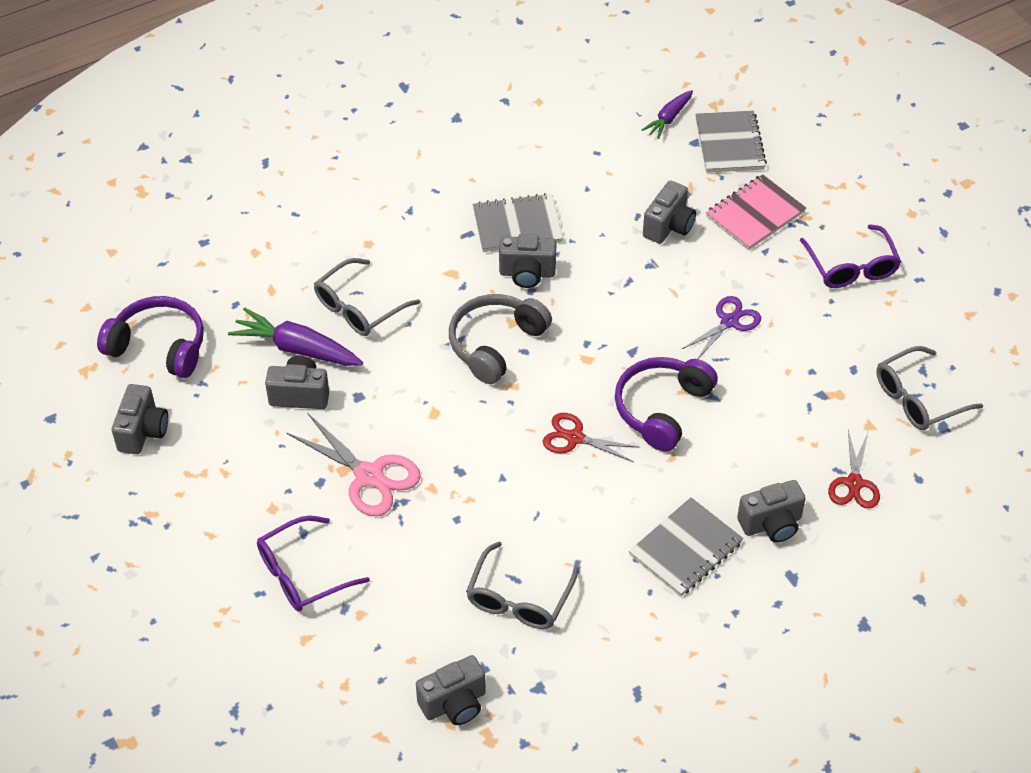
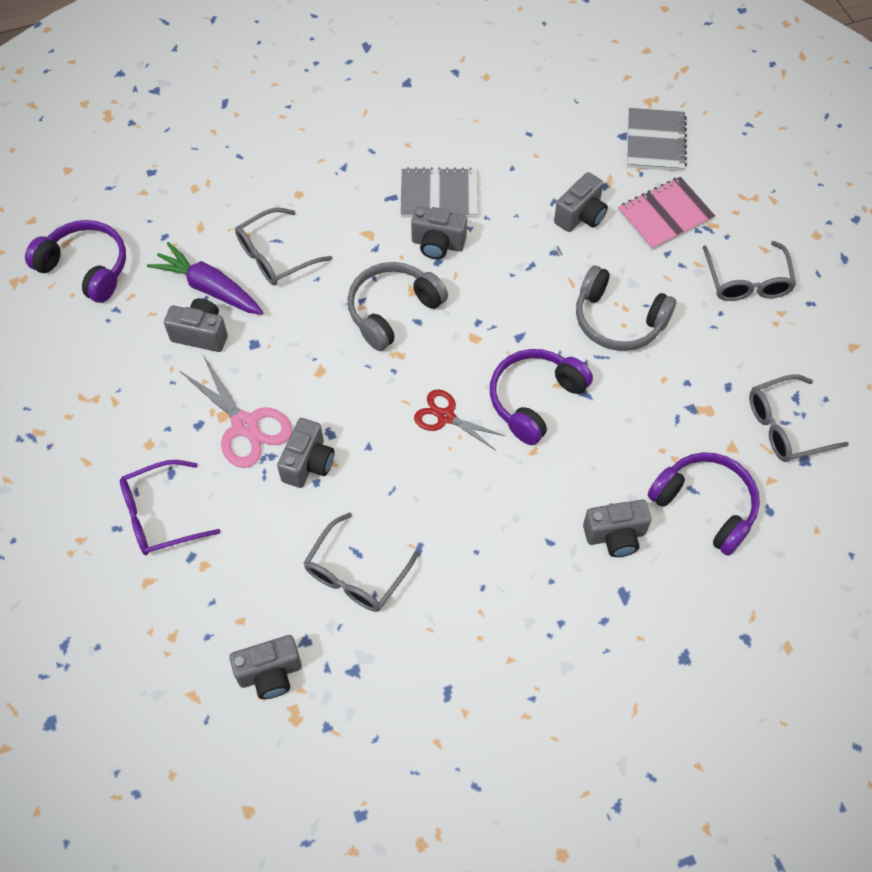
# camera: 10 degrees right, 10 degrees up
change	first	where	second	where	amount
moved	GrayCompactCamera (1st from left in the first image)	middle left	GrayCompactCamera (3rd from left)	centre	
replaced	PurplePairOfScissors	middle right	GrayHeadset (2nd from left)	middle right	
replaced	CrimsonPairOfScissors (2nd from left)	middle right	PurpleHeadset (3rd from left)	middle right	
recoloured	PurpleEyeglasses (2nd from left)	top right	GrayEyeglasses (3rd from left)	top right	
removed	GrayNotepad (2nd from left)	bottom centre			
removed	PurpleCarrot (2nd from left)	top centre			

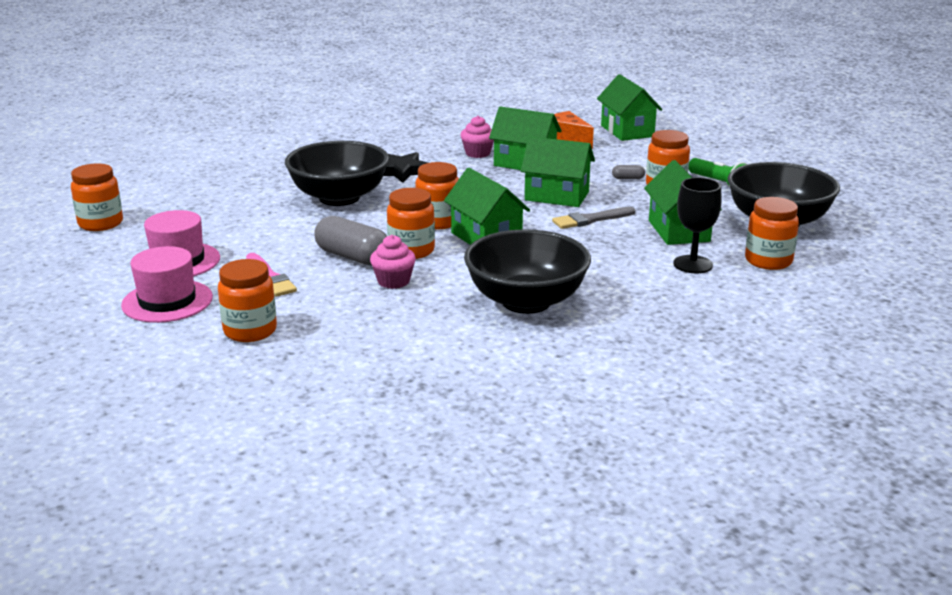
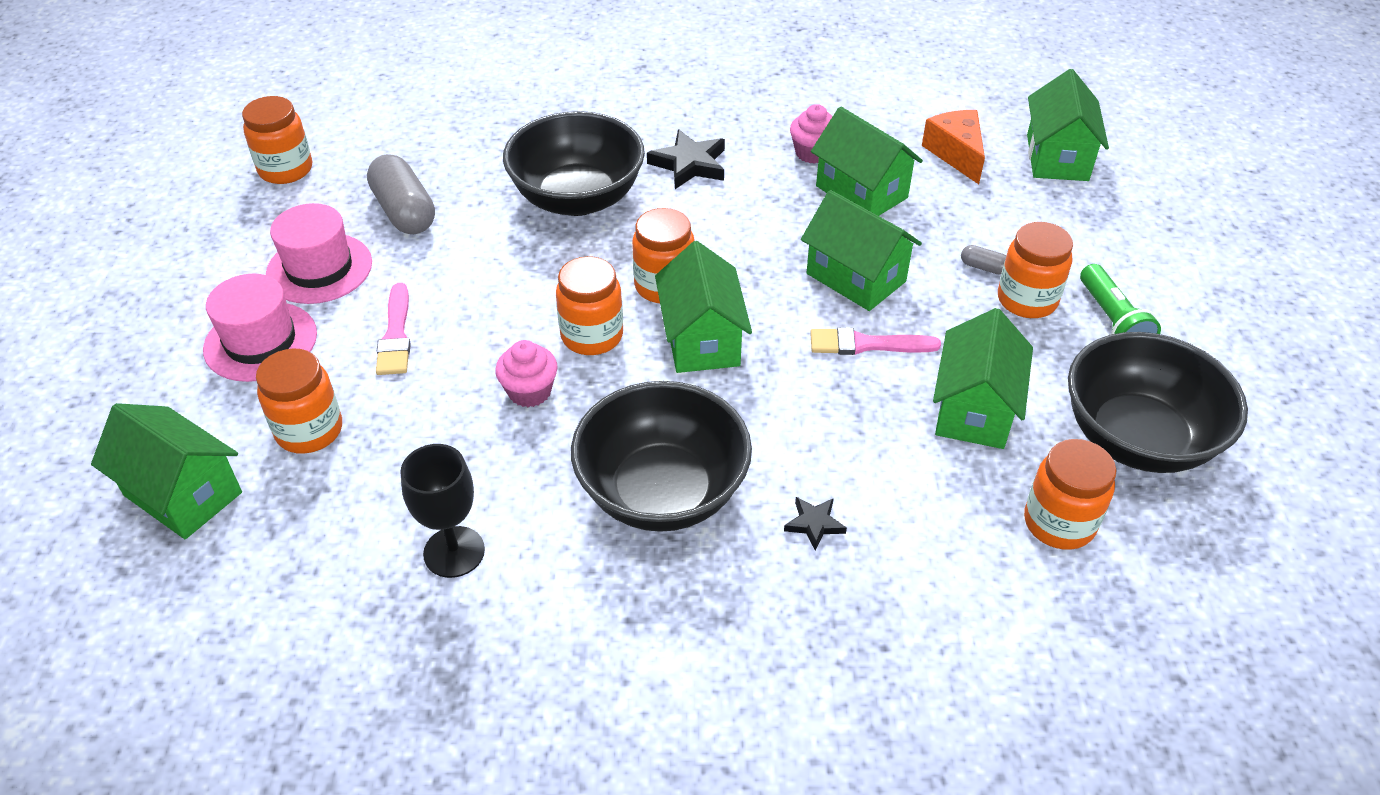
# camera: 25 degrees right, 20 degrees up
change	first	where	second	where	amount
added			GreenHouse (1st from left)	middle left	
moved	GrayPill (1st from left)	centre		top left	
moved	JetBlackWineGlass	middle right		middle left	
added			JetBlackStar (2nd from left)	centre	
recoloured	GrayPaintbrush	centre	RosePinkPaintbrush (2nd from left)	centre	

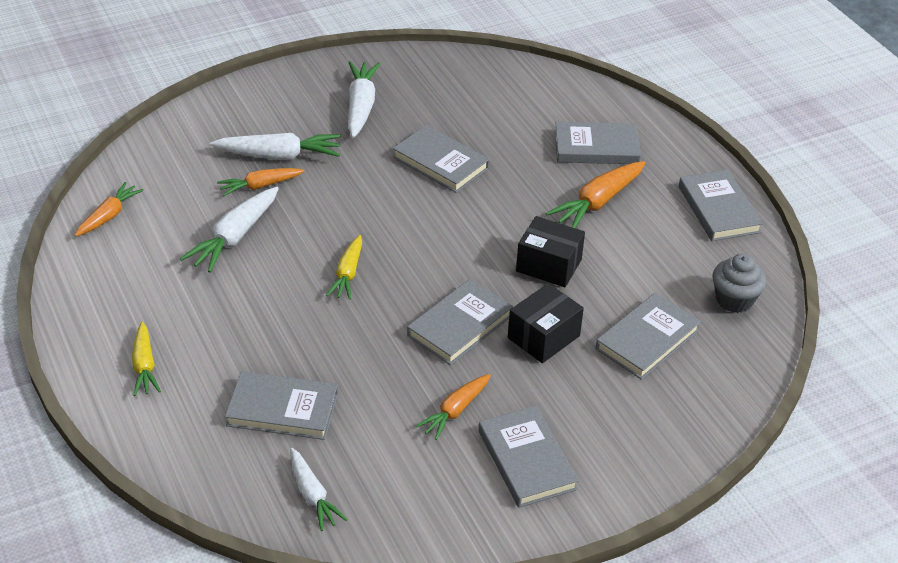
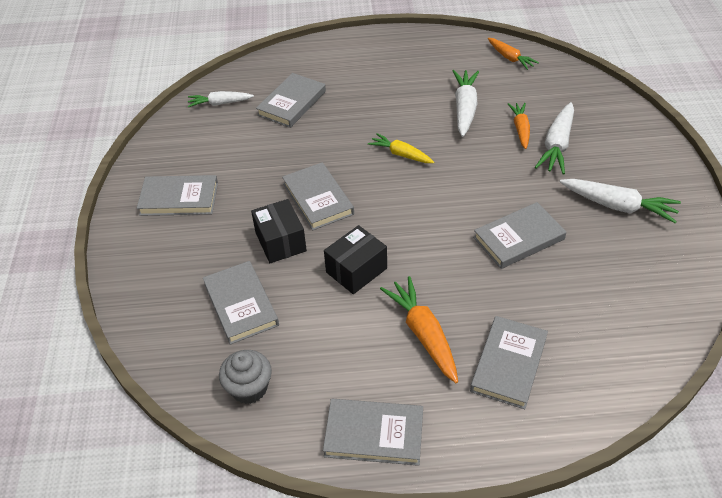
# camera: 115 degrees right, 5 degrees up
change	first	where	second	where	amount
turned	WhiteCarrot (1st from left in the first image)	middle left	WhiteCarrot (2nd from left)	top centre	45 degrees clockwise
removed	GoldenCarrot (1st from left)	middle left			
removed	OrangeColouredCarrot (3rd from left)	bottom centre			

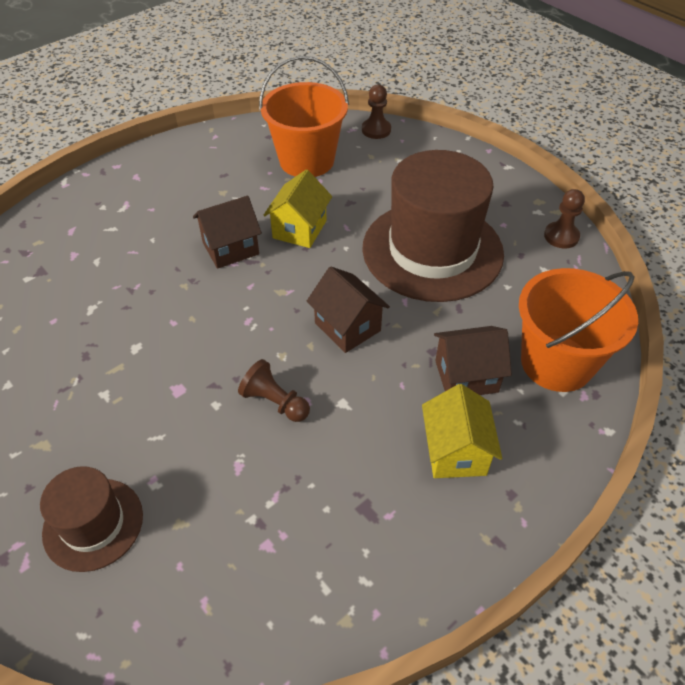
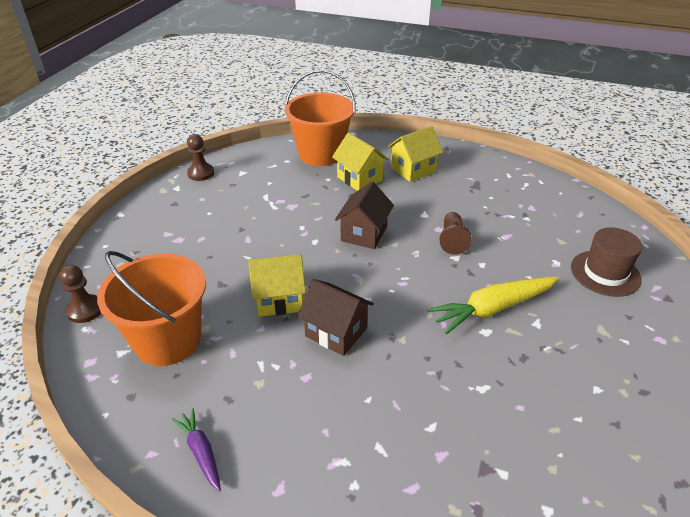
# camera: 120 degrees left, 10 degrees down
change	first	where	second	where	amount
added			PurpleCarrot	bottom left	
recoloured	DarkBrownHouse (3rd from left)	middle right	GoldenHouse (2nd from left)	top centre	
added			GoldenCarrot	middle right	
removed	DarkBrownTopHat (2nd from left)	top centre			

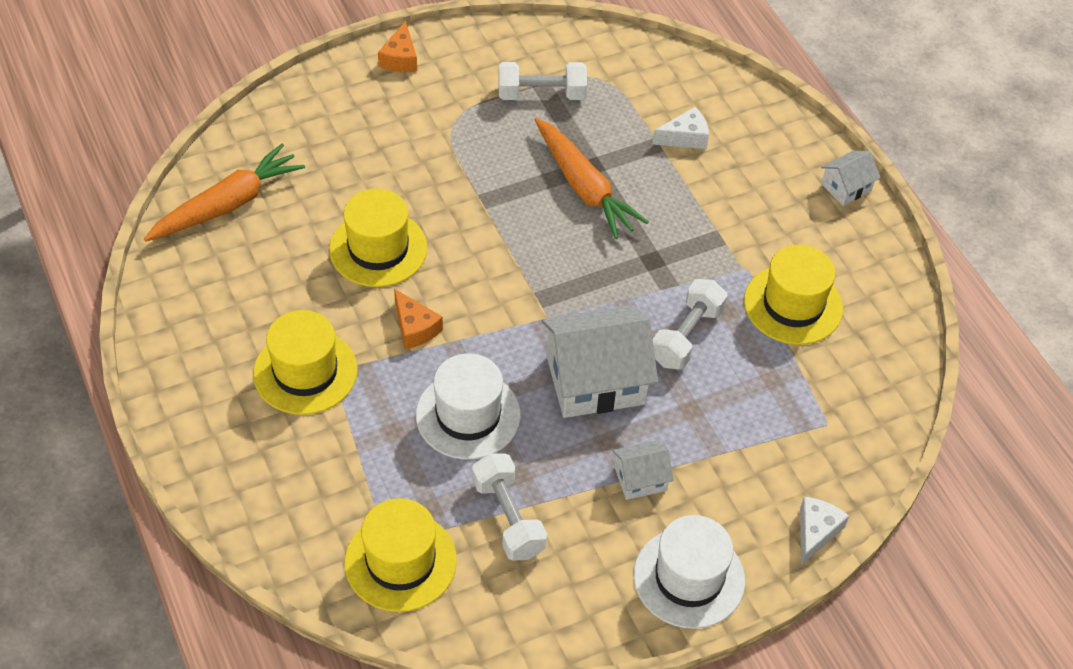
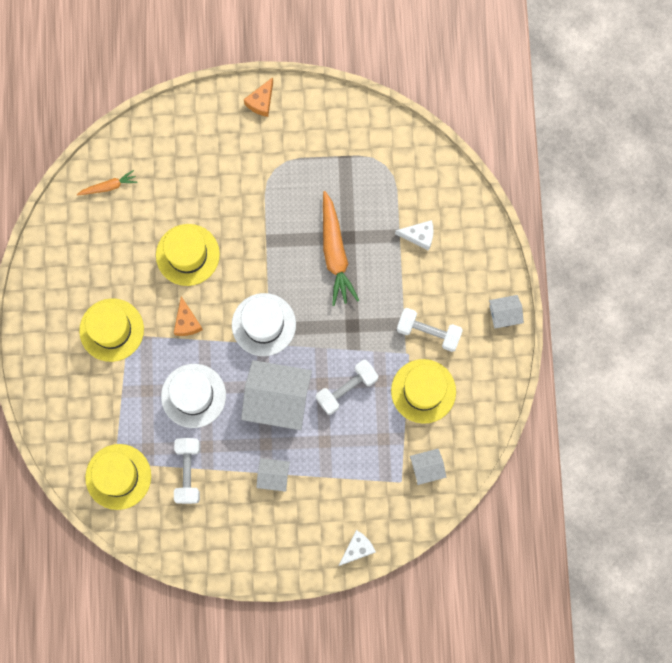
# camera: 25 degrees right, 25 degrees up
change	first	where	second	where	amount
resized	OrangeColouredCarrot (1st from left)	top left		top left	x0.53
moved	WhiteTopHat (2nd from left)	bottom centre		centre	
moved	WhiteDumbbell (2nd from left in the first image)	top centre	WhiteDumbbell (3rd from left)	centre	
added			WhiteHouse (3rd from left)	bottom centre	

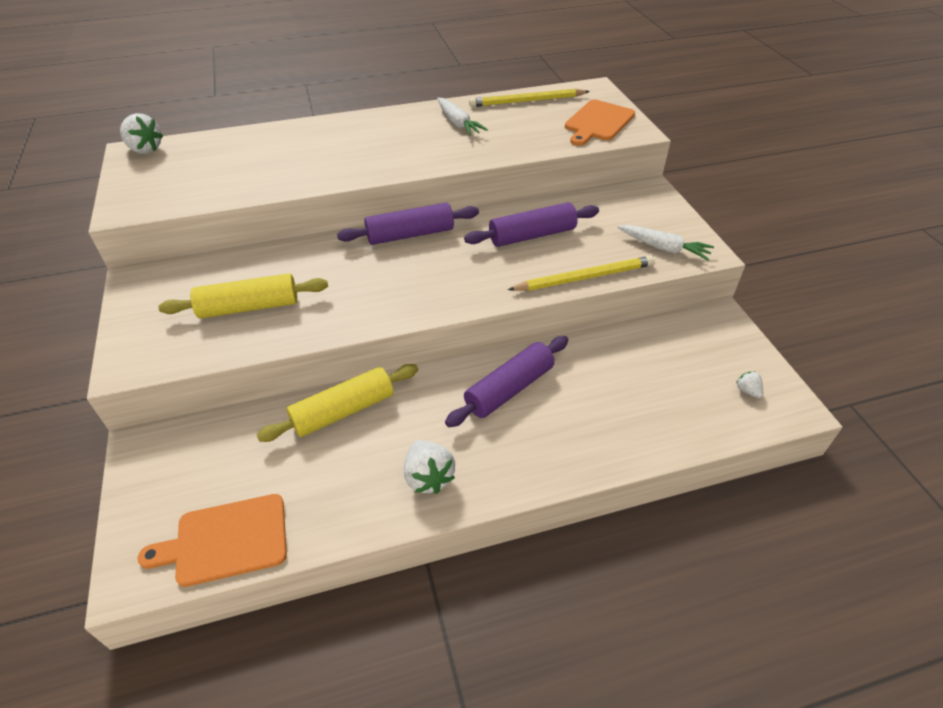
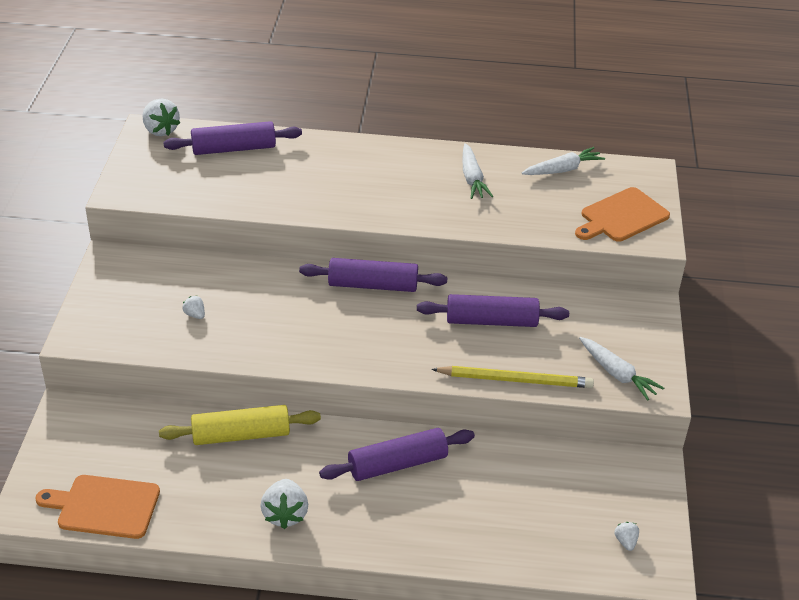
# camera: 20 degrees right, 5 degrees down
change	first	where	second	where	amount
added			PurplePastryRoller (1st from left)	top left	
replaced	GoldenPastryRoller (1st from left)	middle left	WhiteBerry (2nd from left)	middle left	
replaced	GoldenLeadPencil (1st from left)	top centre	WhiteCarrot (2nd from left)	top right	

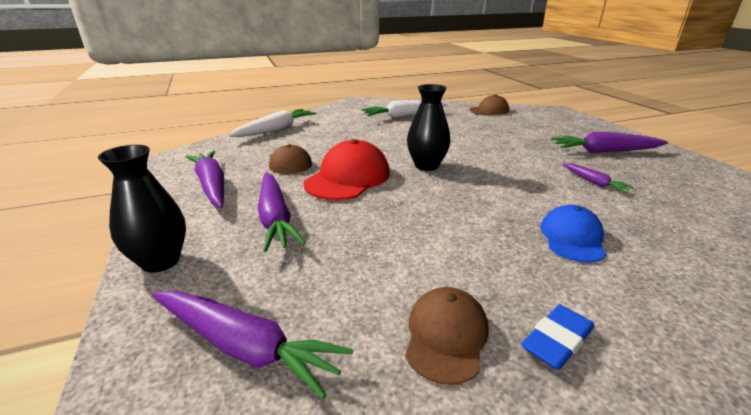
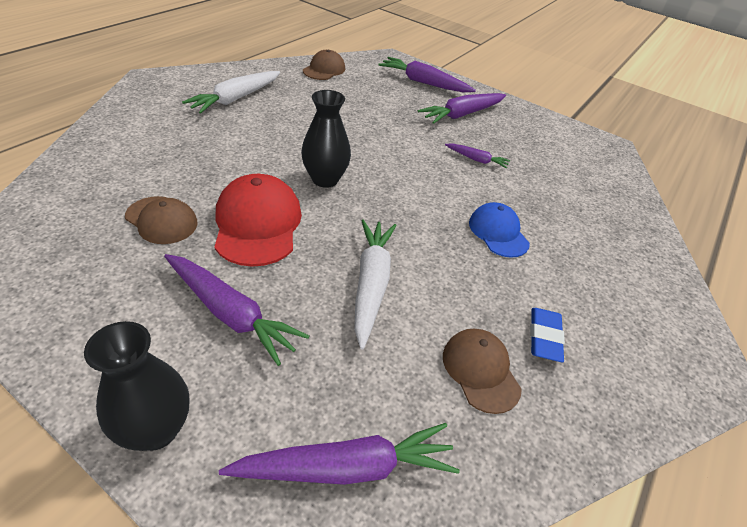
# camera: 40 degrees left, 15 degrees up
change	first	where	second	where	amount
moved	WhiteCarrot (1st from left in the first image)	top centre	WhiteCarrot (2nd from left)	centre	
moved	PurpleCarrot (1st from left in the first image)	middle left	PurpleCarrot (3rd from left)	top centre	

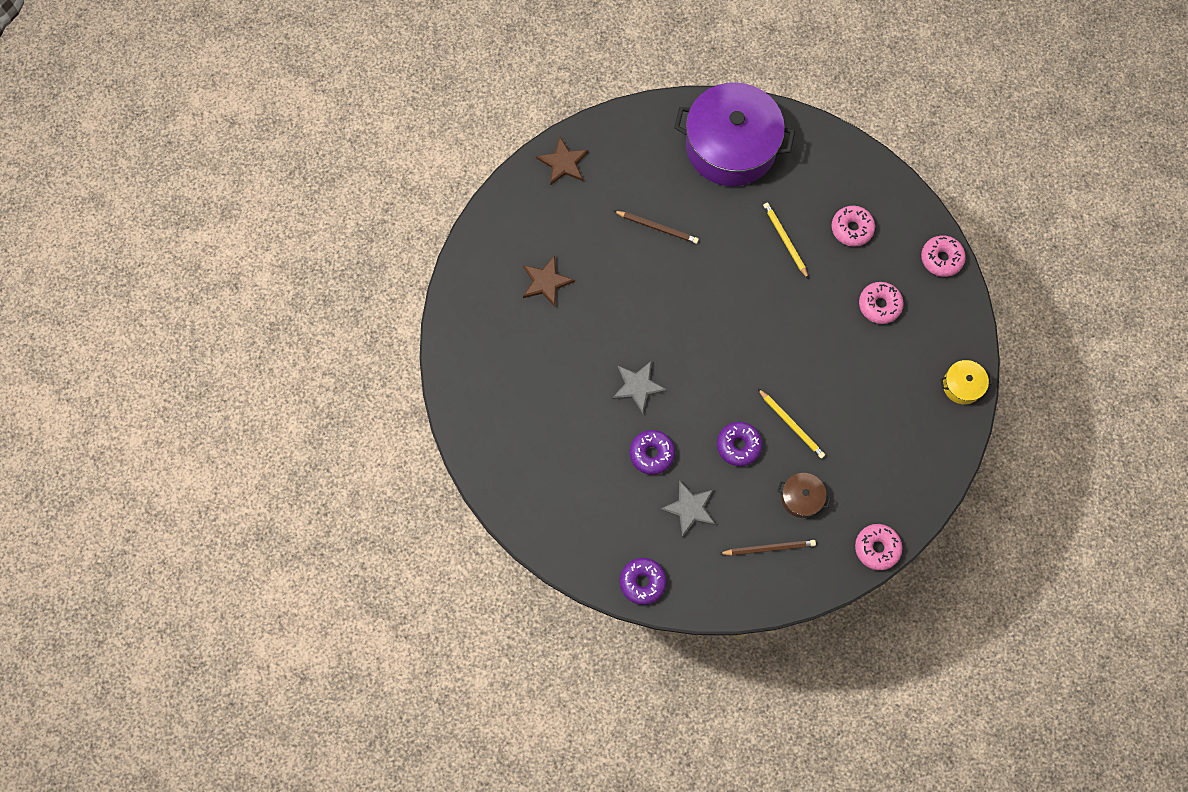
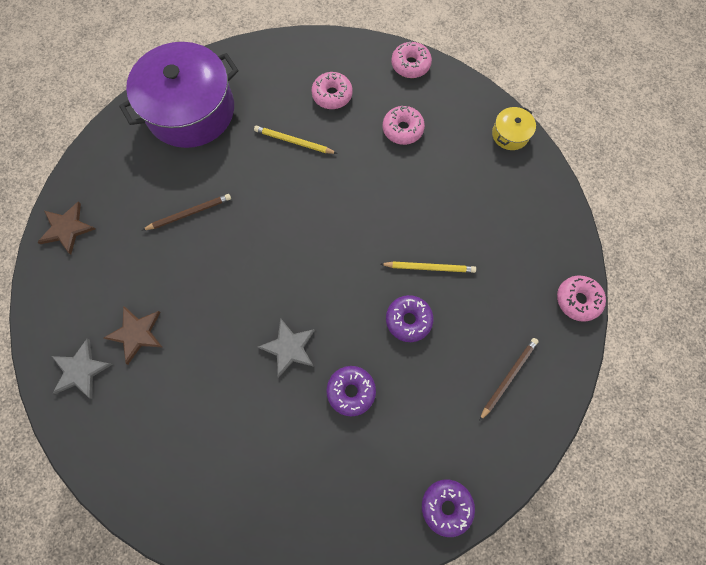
# camera: 45 degrees left, 0 degrees up
change	first	where	second	where	amount
moved	GrayStar (2nd from left in the first image)	centre	GrayStar (1st from left)	middle left	
removed	DarkBrownPot	middle right			

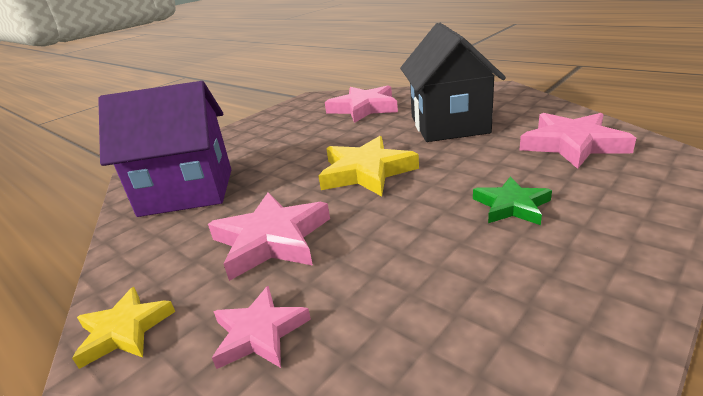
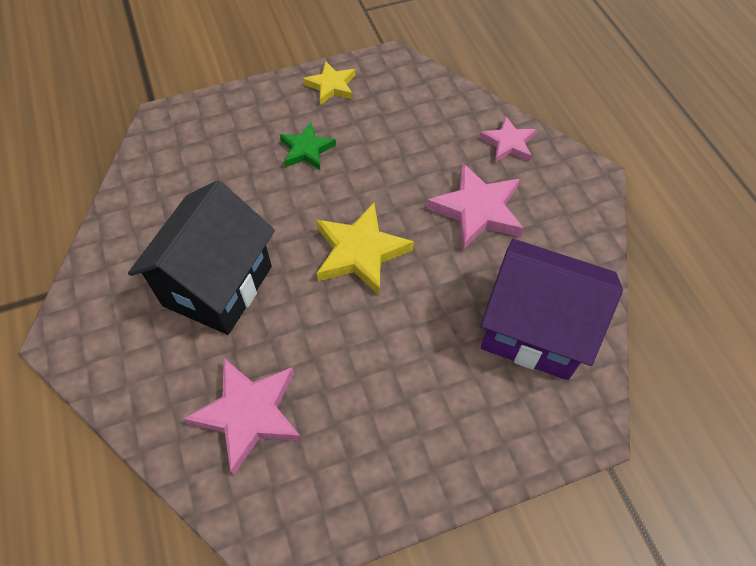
# camera: 155 degrees left, 30 degrees up
change	first	where	second	where	amount
moved	GoldenStar (1st from left)	bottom left		top centre	
removed	RosePinkStar (4th from left)	middle right			

